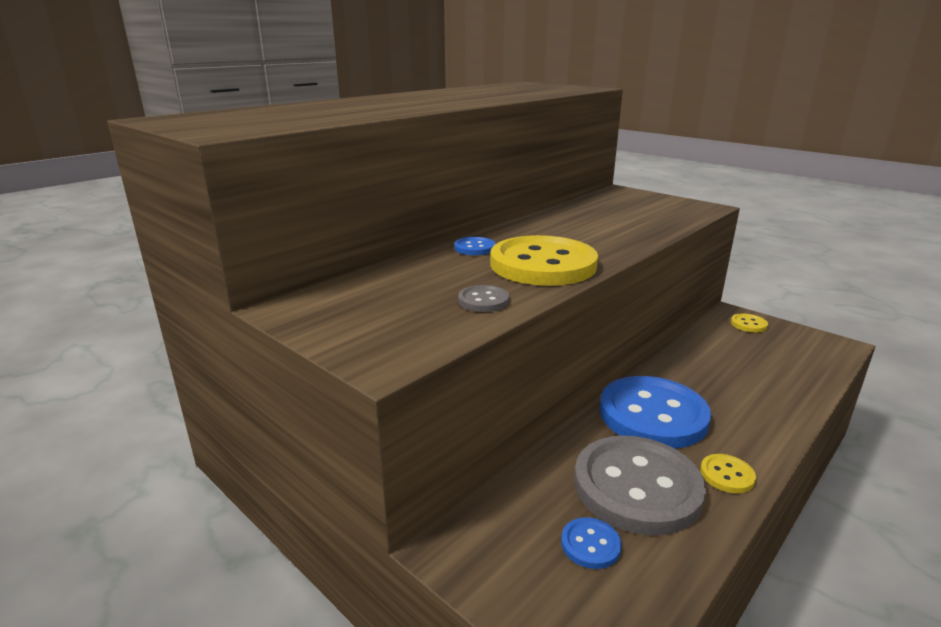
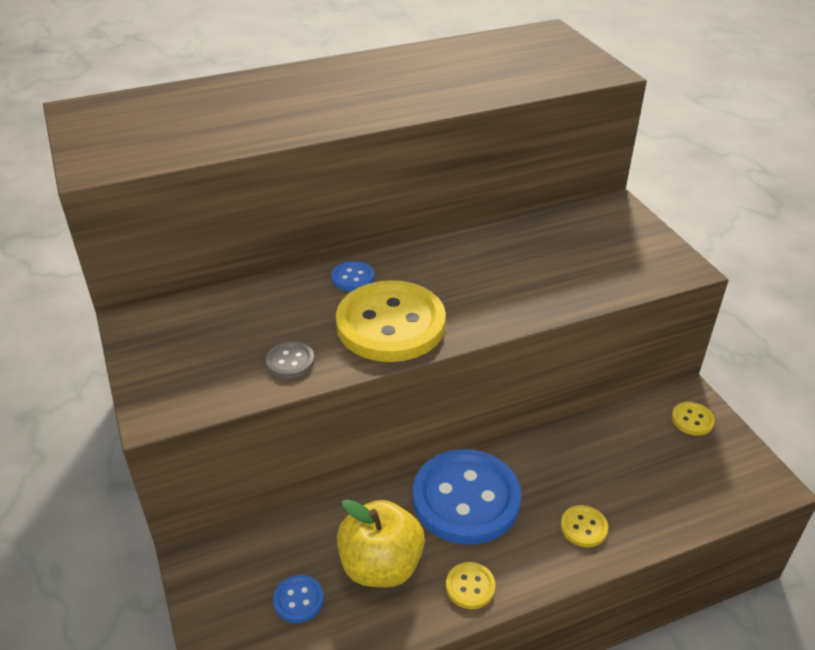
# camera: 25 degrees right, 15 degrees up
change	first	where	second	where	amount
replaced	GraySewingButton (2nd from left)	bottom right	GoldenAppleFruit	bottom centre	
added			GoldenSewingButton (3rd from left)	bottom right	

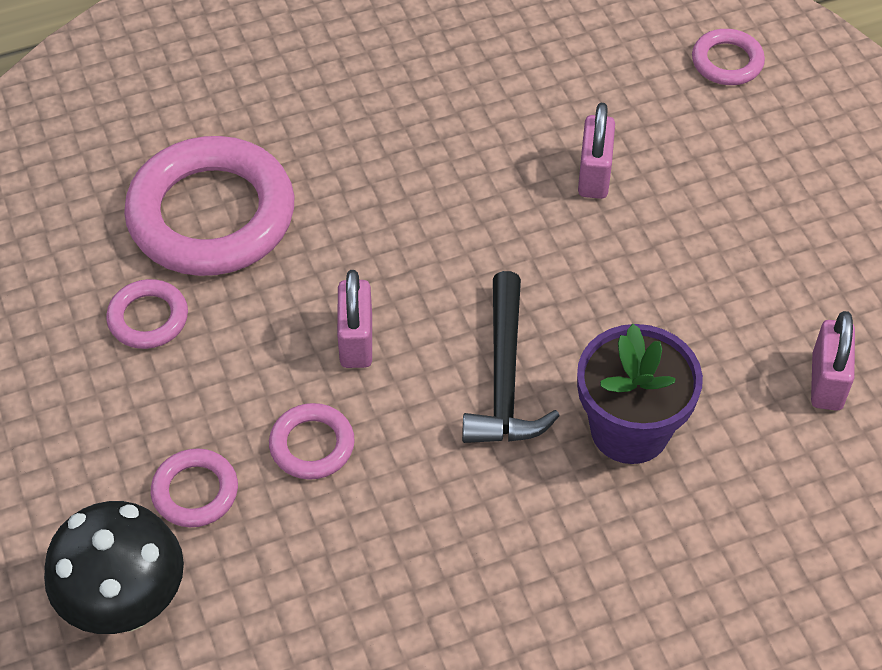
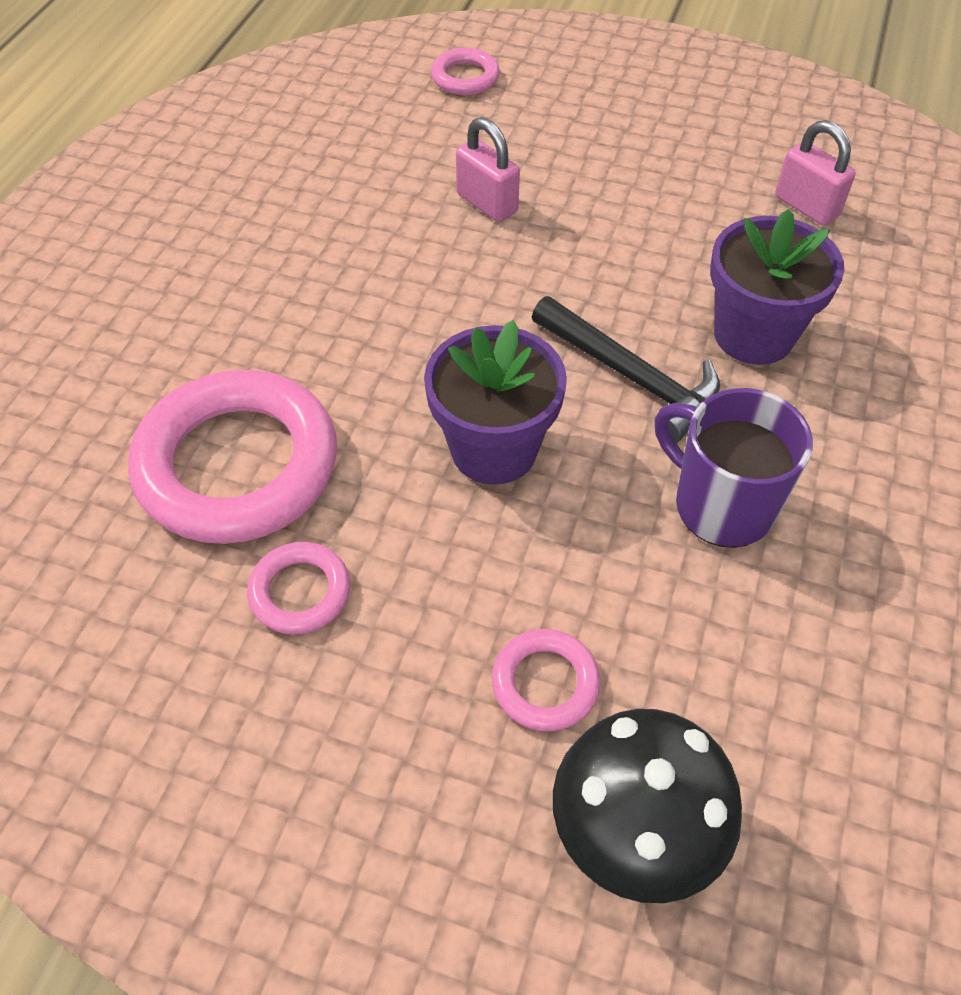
# camera: 50 degrees left, 0 degrees up
change	first	where	second	where	amount
replaced	RosePinkSmallLock (1st from left)	centre	PurplePlantPot (1st from left)	centre	
added			PurpleCoffeeMug	middle right	
removed	RosePinkHoop (4th from left)	centre			

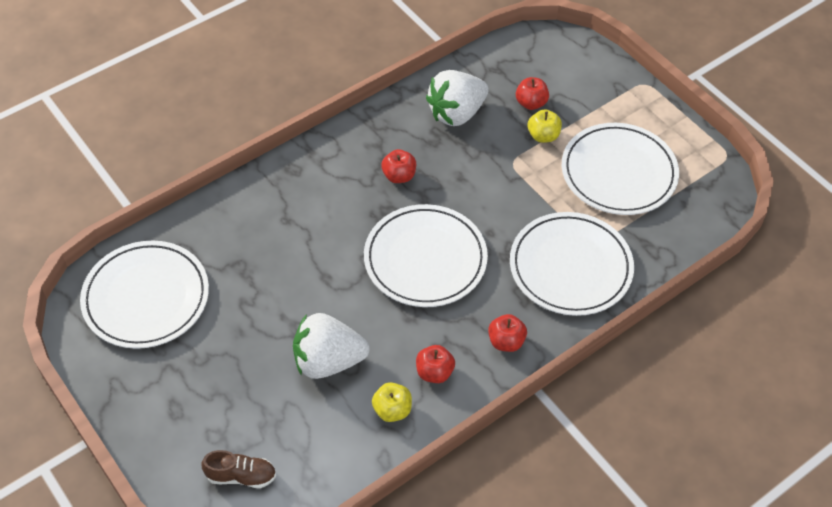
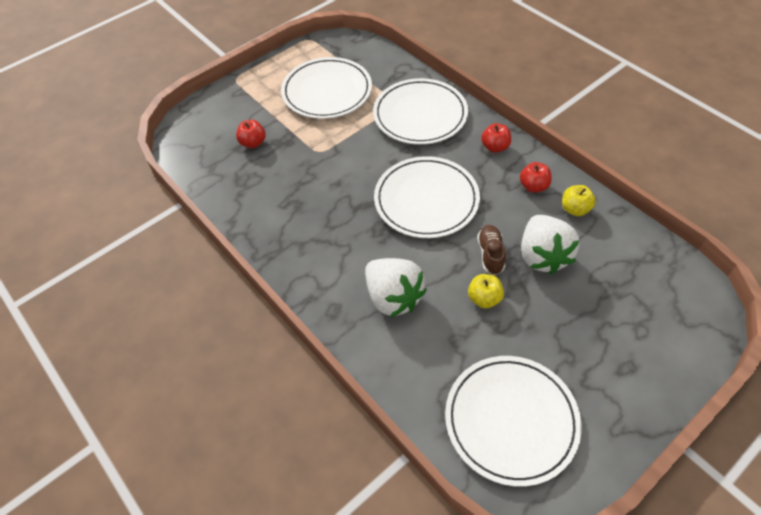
# camera: 90 degrees left, 0 degrees up
change	first	where	second	where	amount
moved	WhiteBerry (2nd from left in the first image)	top centre	WhiteBerry (1st from left)	centre	
moved	GoldenAppleFruit (2nd from left in the first image)	top centre	GoldenAppleFruit (1st from left)	centre	
moved	DarkBrownLaceUpShoe	bottom left		centre	
removed	CrimsonAppleFruit (1st from left)	top centre			

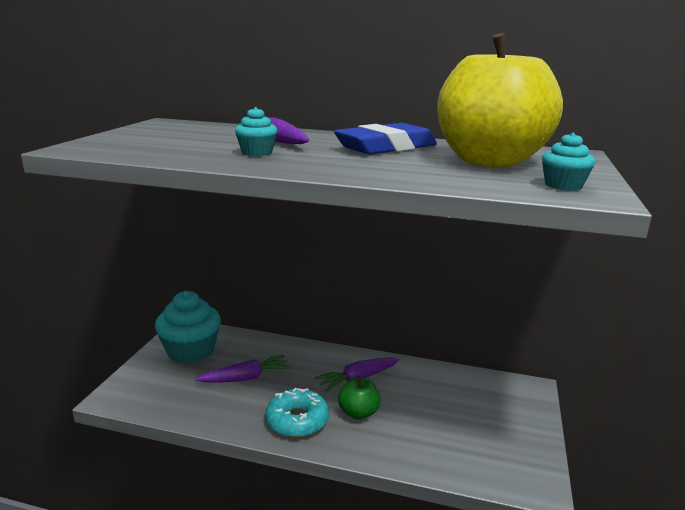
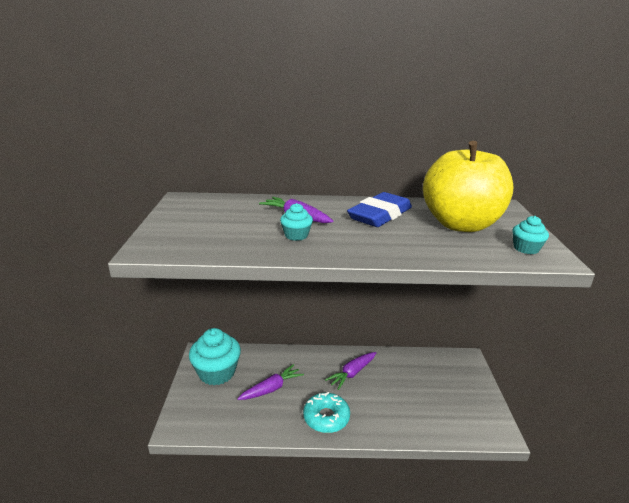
# camera: 15 degrees left, 5 degrees up
change	first	where	second	where	amount
removed	GreenAppleFruit	bottom centre			

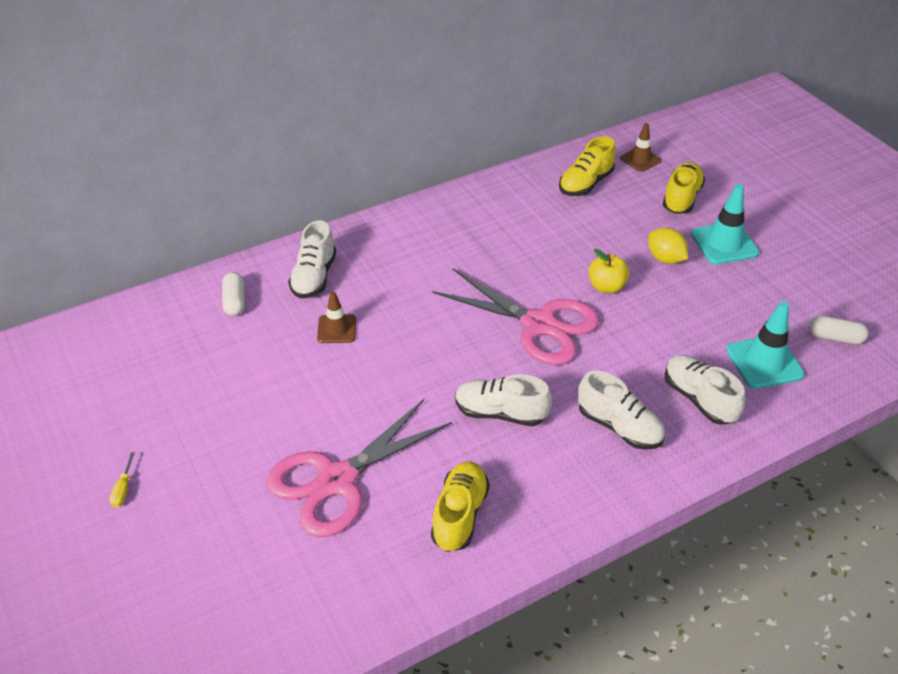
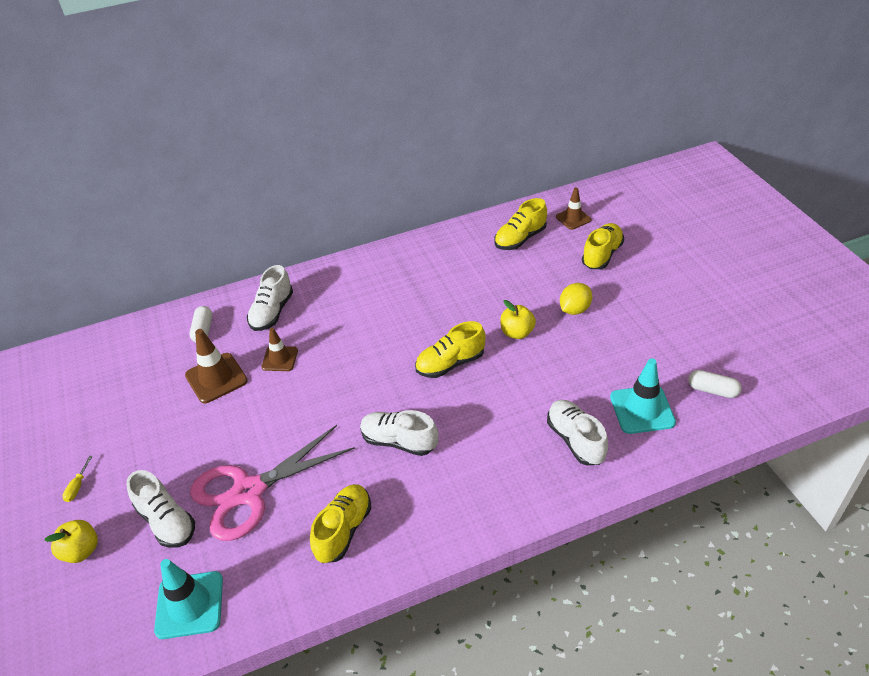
# camera: 10 degrees right, 0 degrees up
change	first	where	second	where	amount
added			GoldenAppleFruit (1st from left)	bottom left	
moved	WhiteLaceUpShoe (3rd from left in the first image)	middle right	WhiteLaceUpShoe (1st from left)	bottom left	
moved	AquaSafetyCone (1st from left)	top right		bottom left	
added			DarkBrownSafetyCone (1st from left)	middle left	
replaced	RosePinkPairOfScissors (2nd from left)	centre	GoldenLaceUpShoe (2nd from left)	centre	
turned	GoldenCitrusFruit	middle right		centre	75 degrees clockwise

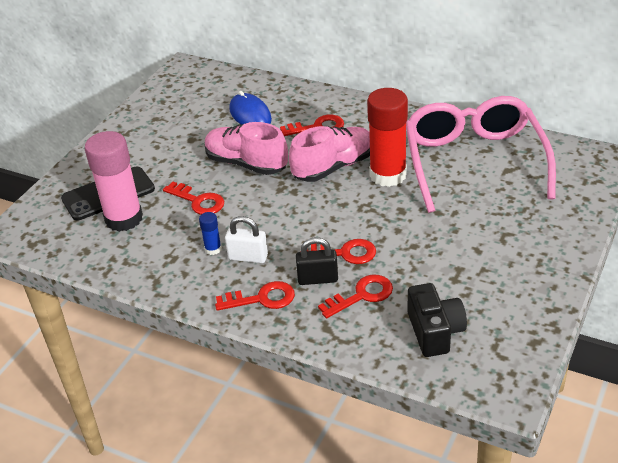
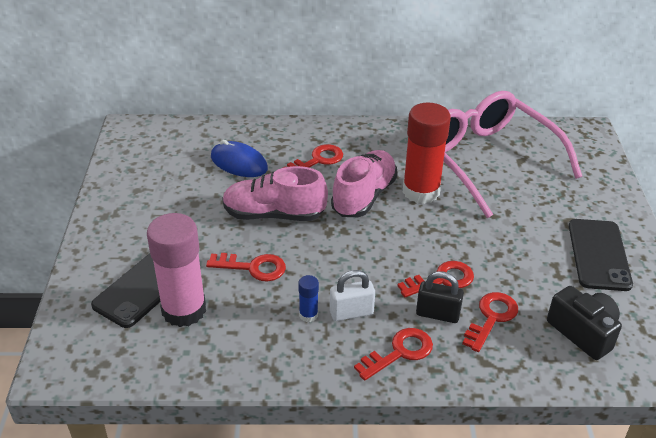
# camera: 30 degrees left, 0 degrees up
change	first	where	second	where	amount
turned	JetBlackSmallLock	centre		bottom right	45 degrees clockwise
added			JetBlackMobilePhone (2nd from left)	middle right	

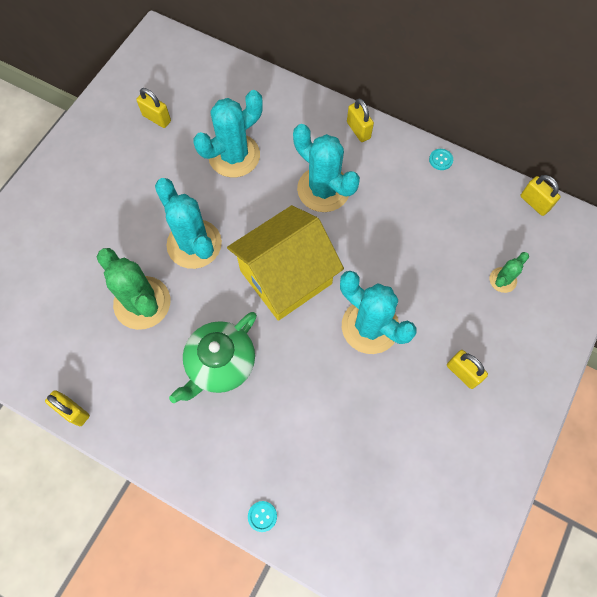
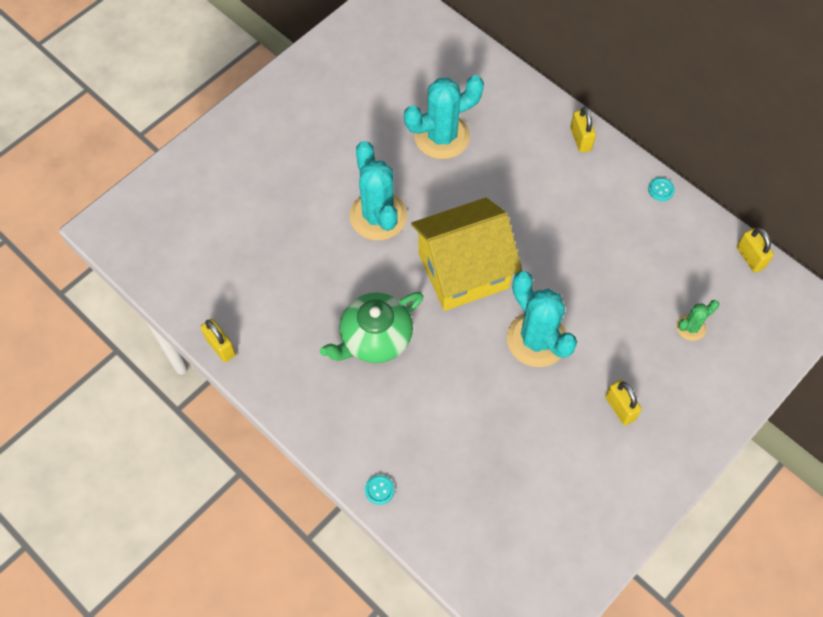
# camera: 15 degrees right, 5 degrees down
change	first	where	second	where	amount
removed	GreenCactus (1st from left)	middle left			
removed	GoldenSmallLock (2nd from left)	top left			
removed	AquaCactus (3rd from left)	top centre			

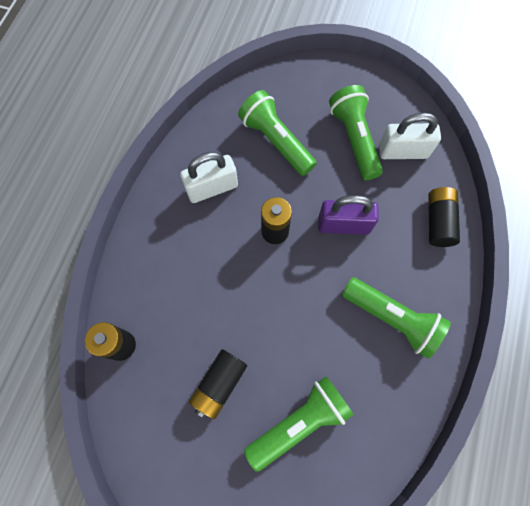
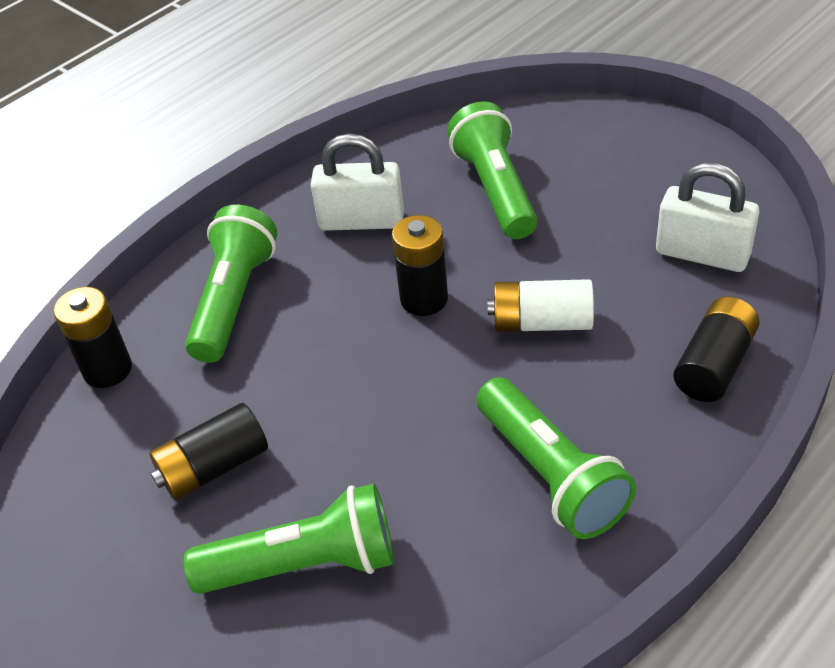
# camera: 30 degrees right, 25 degrees down
change	first	where	second	where	amount
moved	GreenFlashlight (3rd from left in the first image)	top right	GreenFlashlight (1st from left)	middle left	
replaced	PurpleSmallLock	centre	WhiteAaBattery	centre	

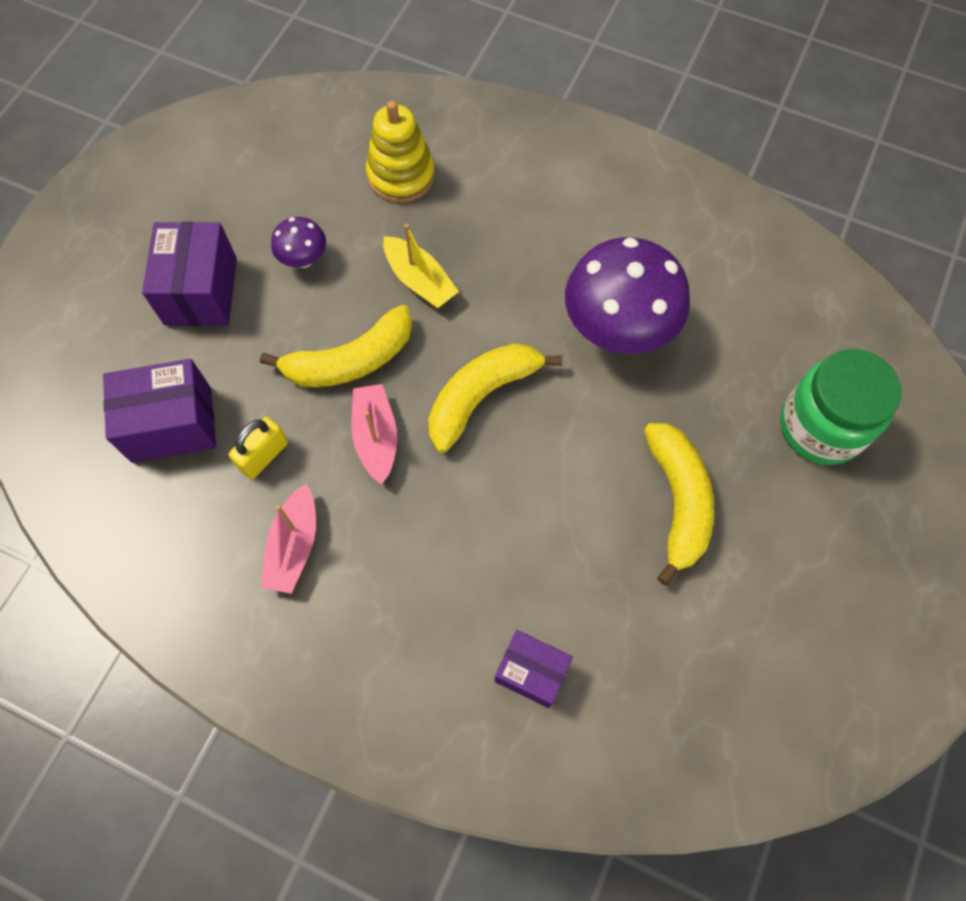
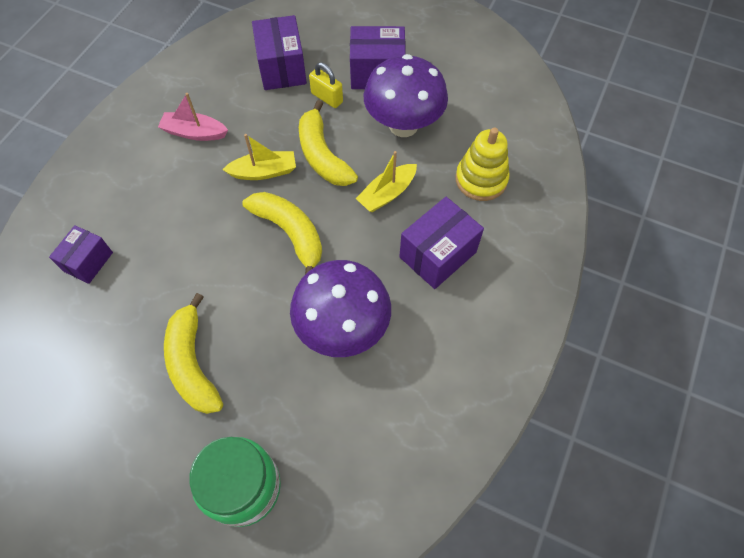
# camera: 90 degrees right, 5 degrees down
change	first	where	second	where	amount
turned	GoldenBananaFruit (3rd from left in the first image)	middle right	GoldenBananaFruit (1st from left)	middle left	75 degrees clockwise
recoloured	RosePinkBoat (2nd from left)	centre	GoldenBoat (1st from left)	top centre	
moved	GoldenSmallLock	middle left		top centre	
resized	PurpleToadstool (1st from left in the first image)	top left	PurpleToadstool (2nd from left)	top centre	x2.12
added			PurplePackage (4th from left)	centre	

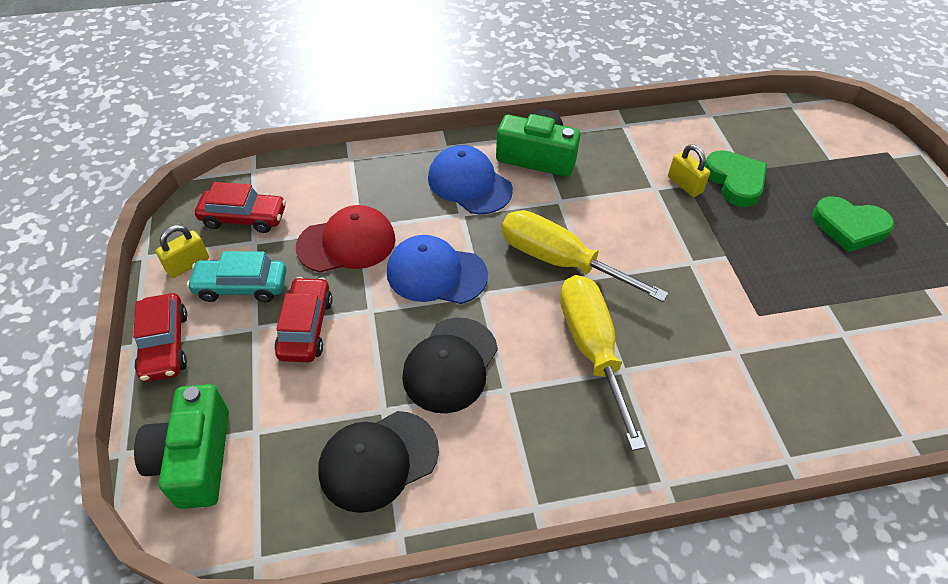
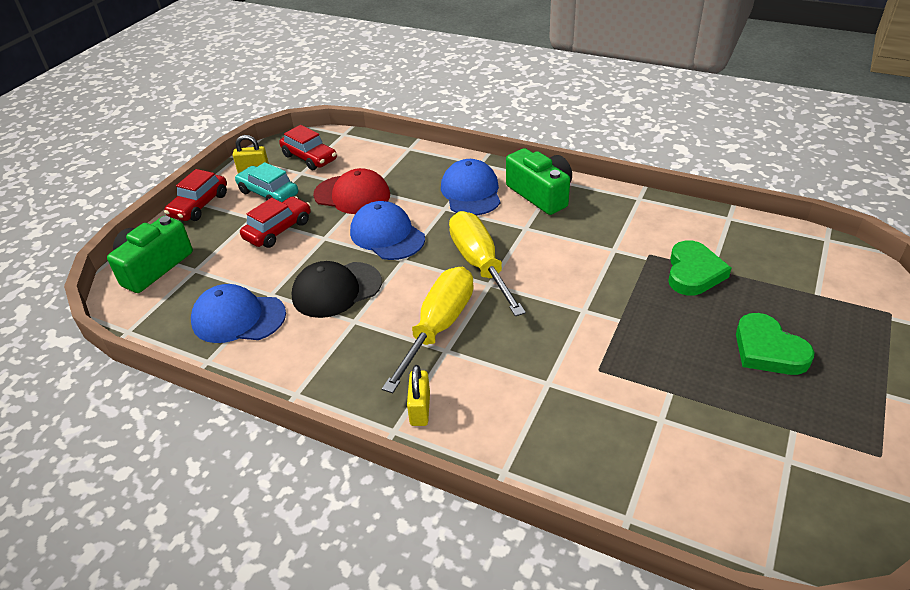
# camera: 40 degrees right, 10 degrees down
change	first	where	second	where	amount
recoloured	JetBlackPeakedCap (1st from left)	bottom centre	RoyalBluePeakedCap (1st from left)	middle left	
moved	GoldenSmallLock (2nd from left)	top right		bottom centre	

